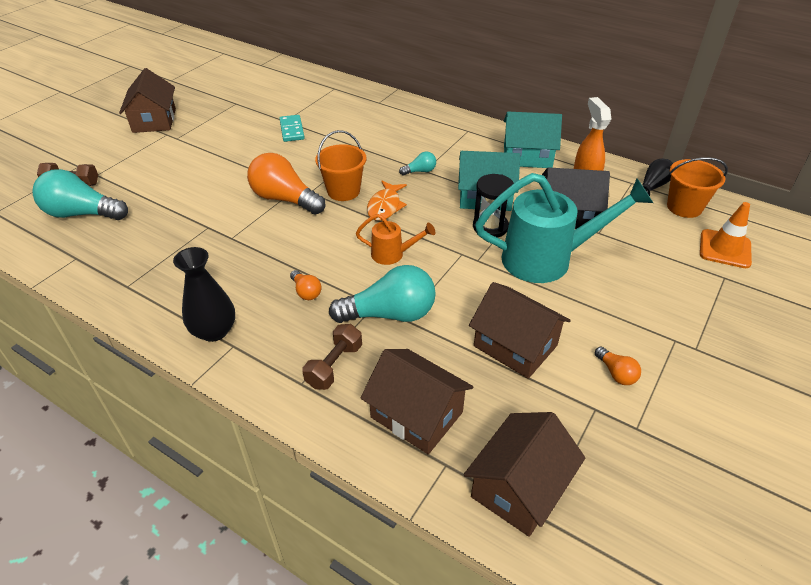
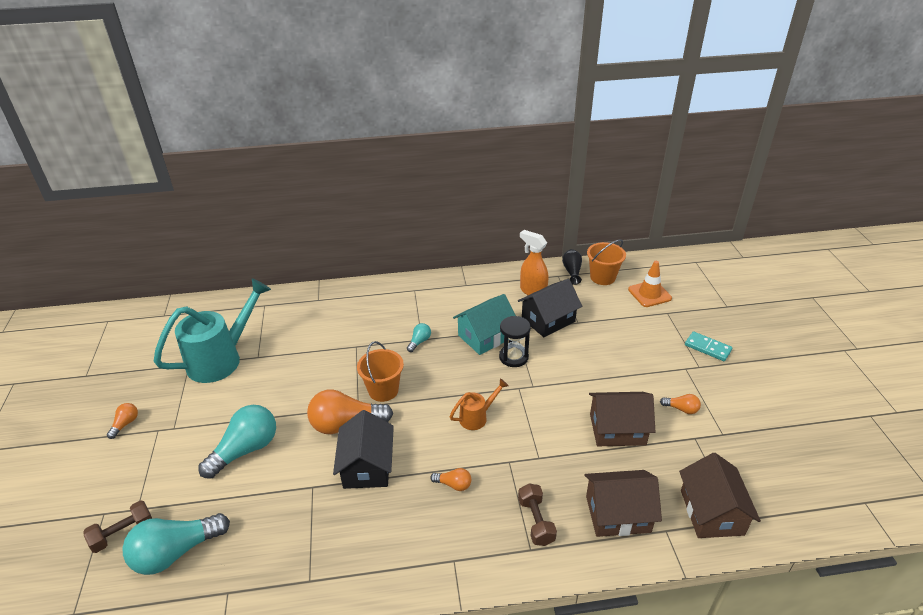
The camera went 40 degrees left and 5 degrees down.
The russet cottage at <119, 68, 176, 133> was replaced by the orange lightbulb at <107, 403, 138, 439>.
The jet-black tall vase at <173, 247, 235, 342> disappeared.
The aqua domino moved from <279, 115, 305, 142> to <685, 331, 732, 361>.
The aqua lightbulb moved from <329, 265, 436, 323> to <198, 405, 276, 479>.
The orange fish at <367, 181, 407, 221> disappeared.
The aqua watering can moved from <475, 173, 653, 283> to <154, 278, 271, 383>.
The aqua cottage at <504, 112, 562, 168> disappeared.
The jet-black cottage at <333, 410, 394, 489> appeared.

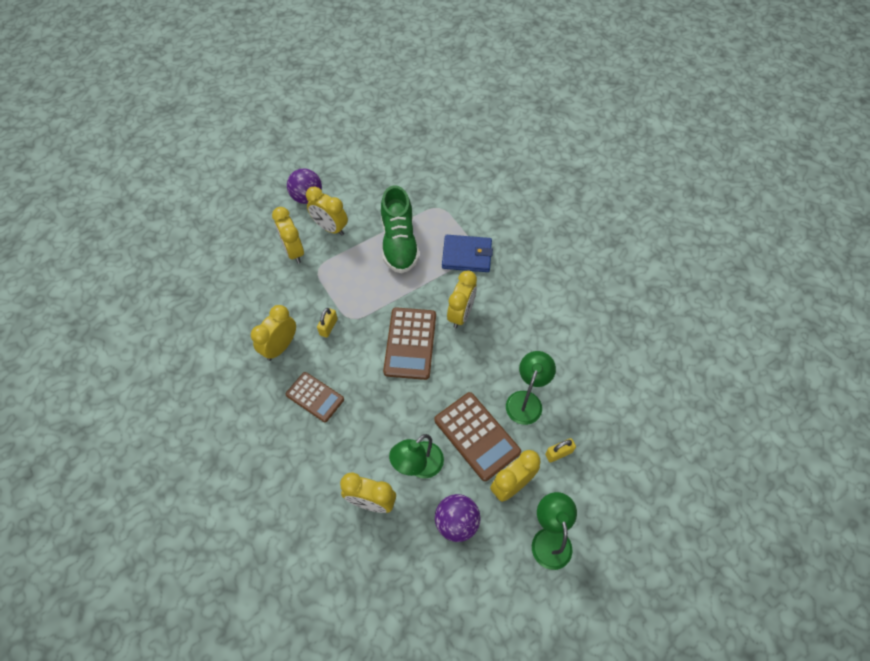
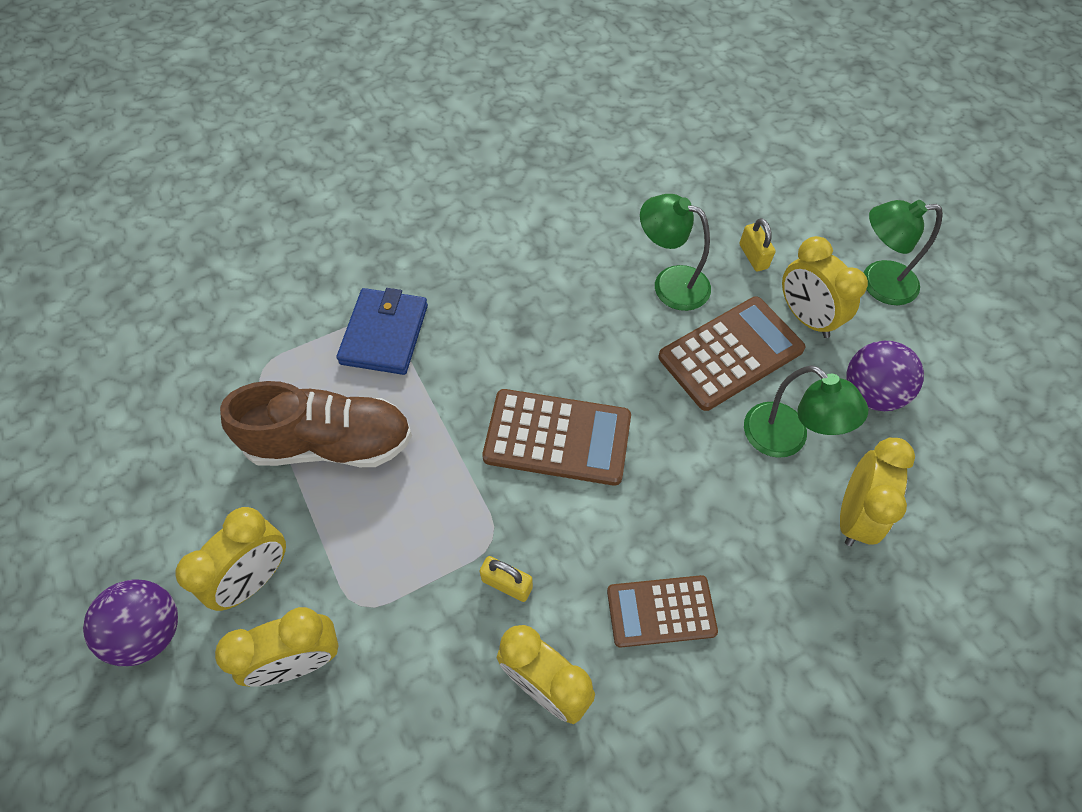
The camera went 85 degrees left and 0 degrees up.
The russet calculator at <286, 372, 344, 422> turned 135 degrees counterclockwise.
The emerald lace-up shoe at <381, 185, 419, 273> became the russet lace-up shoe at <220, 381, 412, 467>.
The bright yellow clock at <447, 270, 477, 329> disappeared.

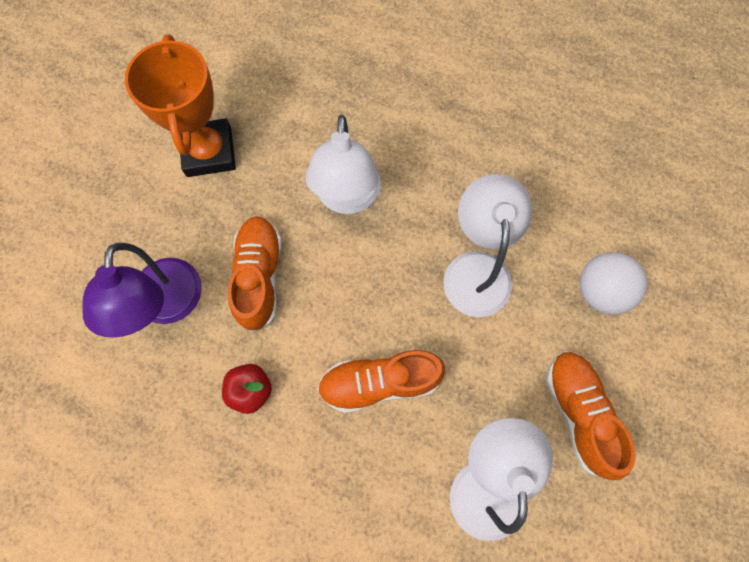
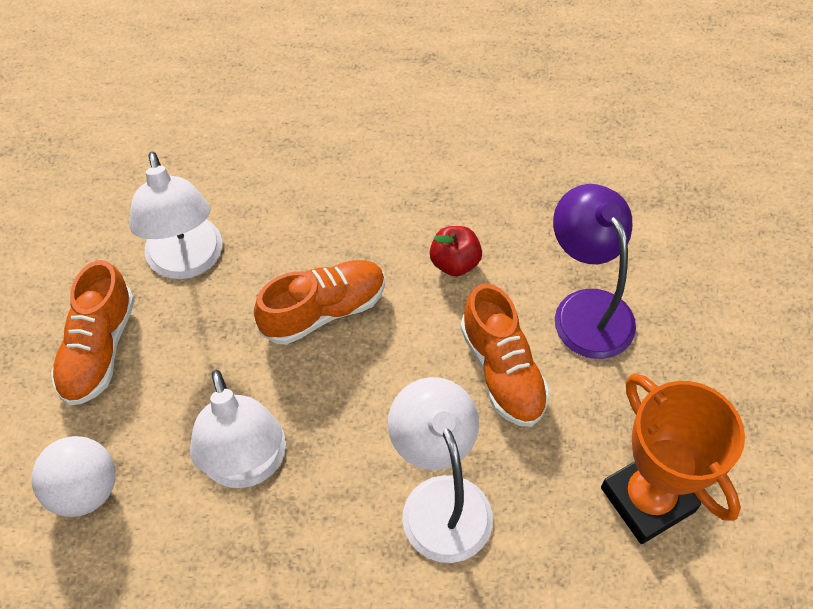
The camera went 160 degrees right and 15 degrees down.
The orange lace-up shoe at <546, 351, 636, 480> turned 45 degrees clockwise.

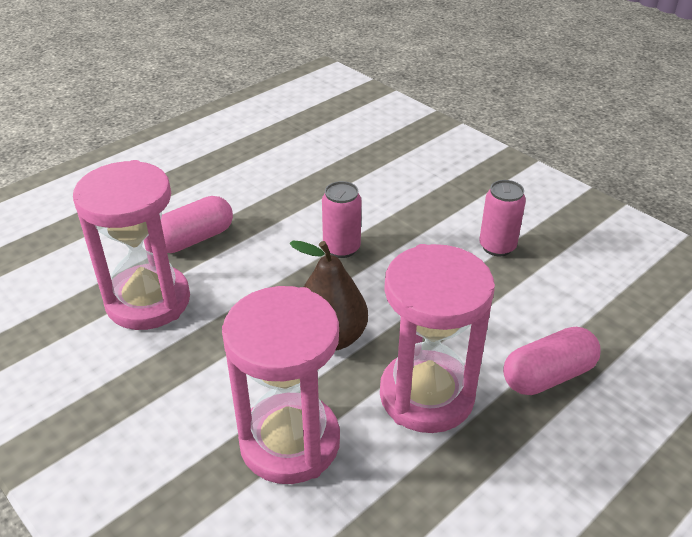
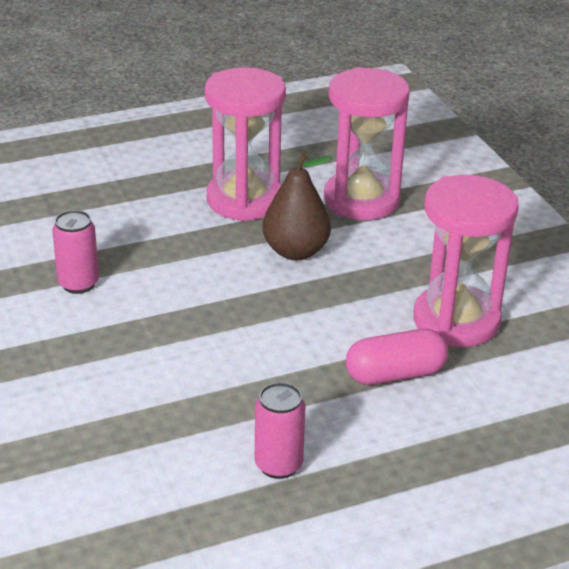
The camera went 160 degrees left and 5 degrees down.
The rosy tin moved from <322, 181, 361, 258> to <255, 382, 306, 479>.
The rosy capsule at <503, 327, 601, 395> disappeared.

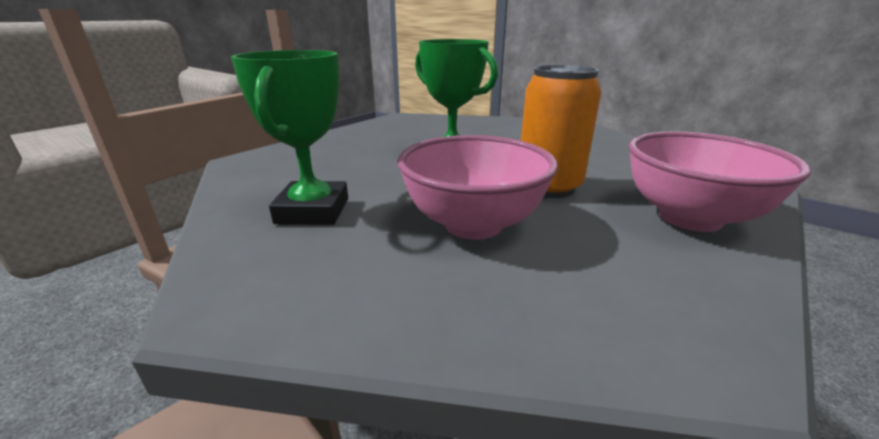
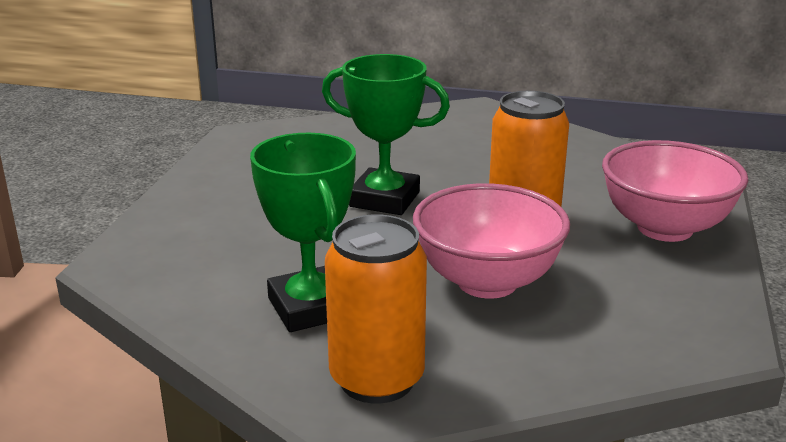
The camera went 25 degrees left and 0 degrees up.
The orange tin at <325, 214, 427, 404> appeared.

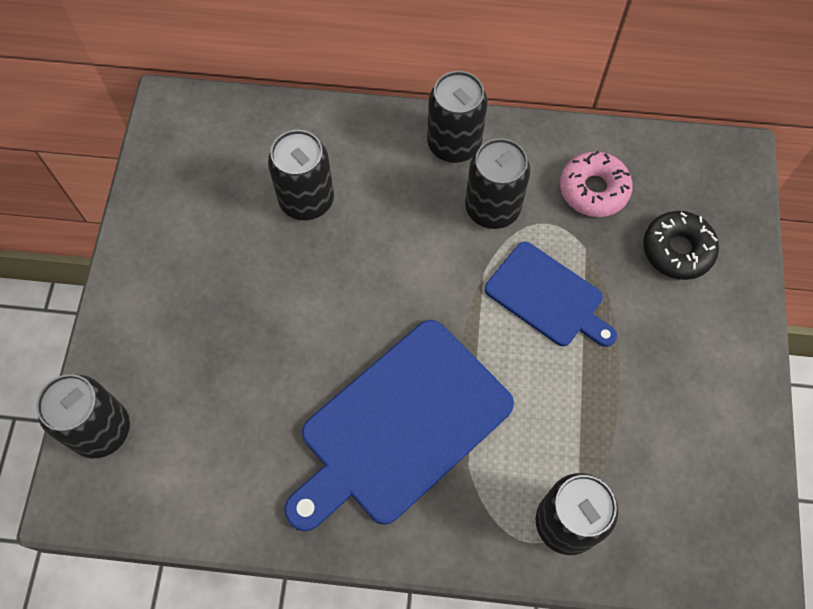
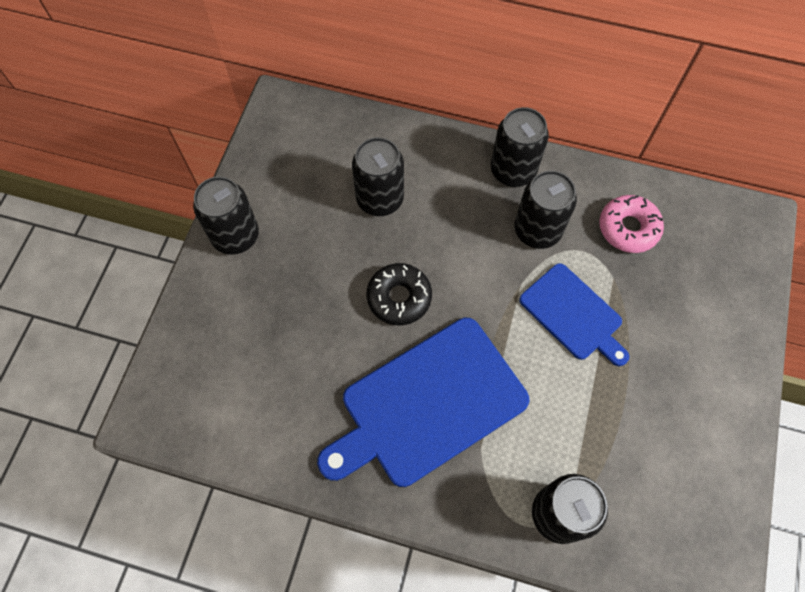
The camera went 10 degrees right and 0 degrees up.
The jet-black tin moved from <36, 374, 130, 458> to <193, 176, 259, 255>.
The jet-black glazed donut moved from <643, 211, 719, 280> to <367, 263, 432, 325>.

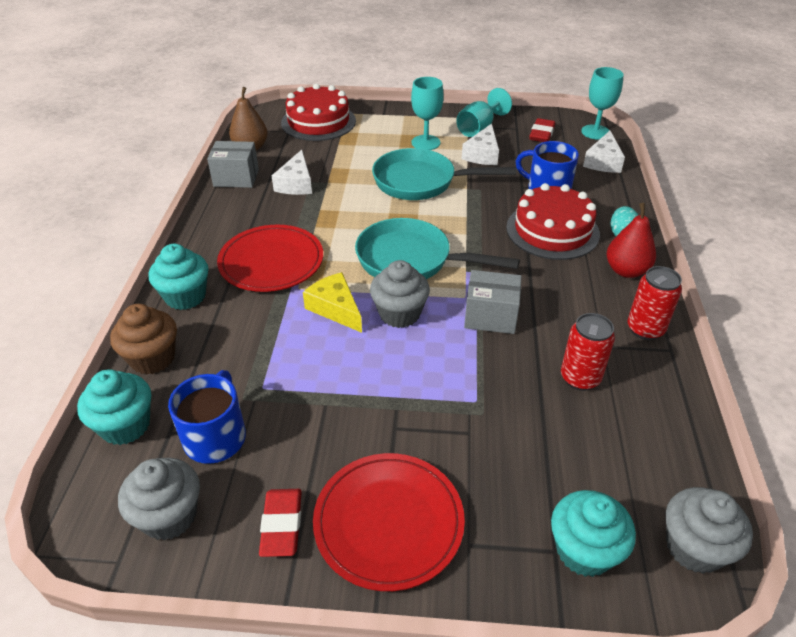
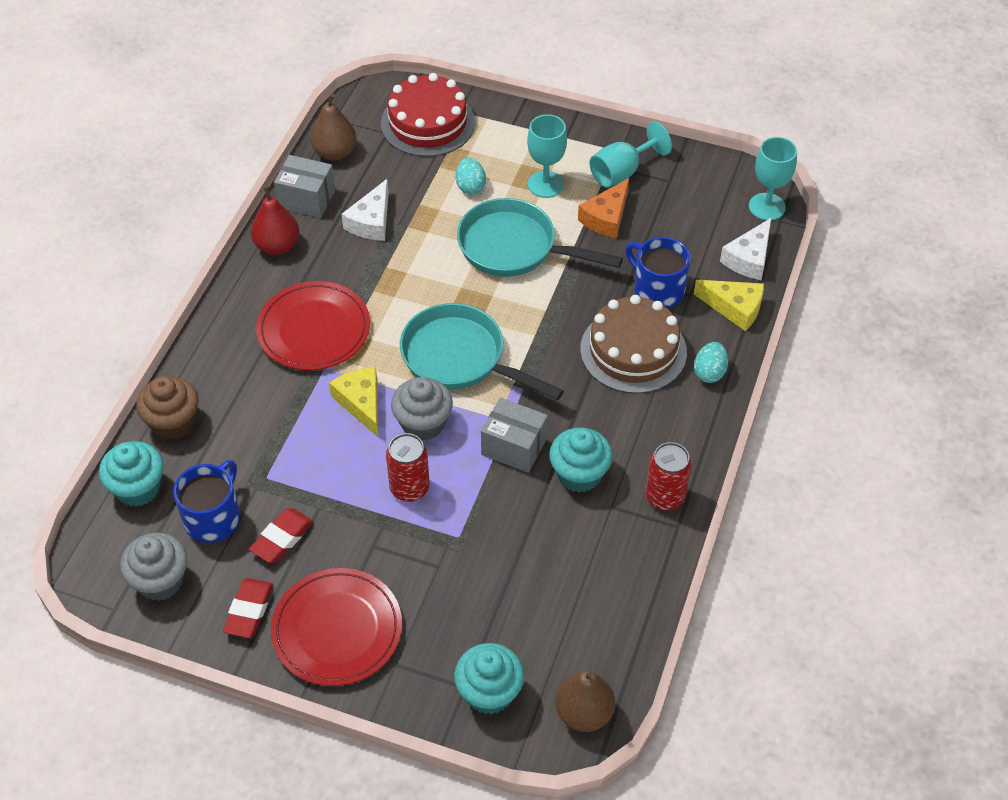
The camera went 15 degrees right and 10 degrees up.
The aqua fairy cake moved from <149, 244, 208, 310> to <549, 427, 613, 492>.
The pure white cheese at <462, 124, 499, 165> became the orange cheese at <578, 178, 629, 239>.
The crimson layer cake at <506, 183, 600, 260> became the russet layer cake at <580, 295, 687, 394>.
The crimson pencil eraser moved from <529, 118, 555, 142> to <249, 508, 313, 563>.
The crimson tin moved from <561, 313, 615, 391> to <386, 433, 430, 502>.
The crimson toy pear moved from <607, 203, 656, 278> to <251, 186, 299, 255>.
The grey fairy cake at <666, 487, 753, 574> was replaced by the russet toy pear at <555, 670, 615, 732>.
The aqua egg at <456, 158, 486, 195> appeared.
The bright yellow cheese at <694, 280, 764, 331> appeared.

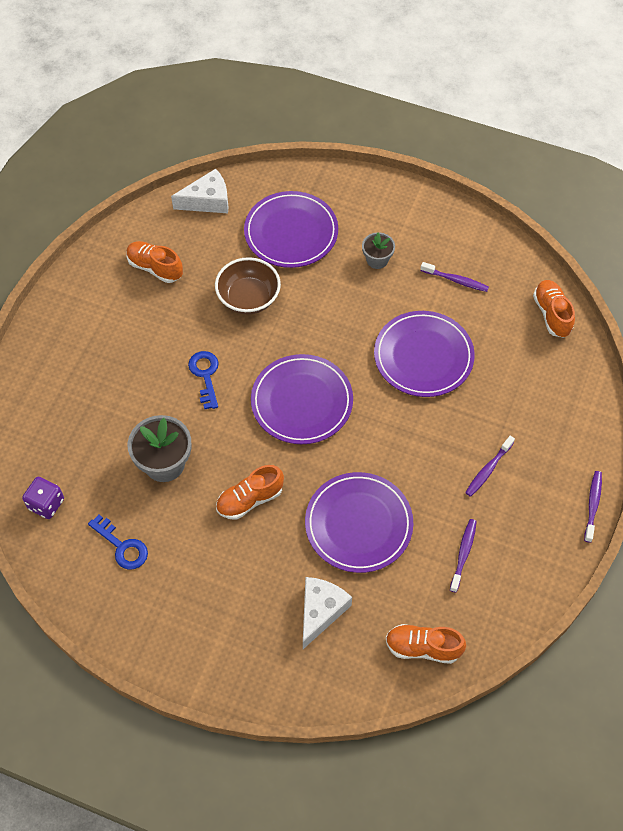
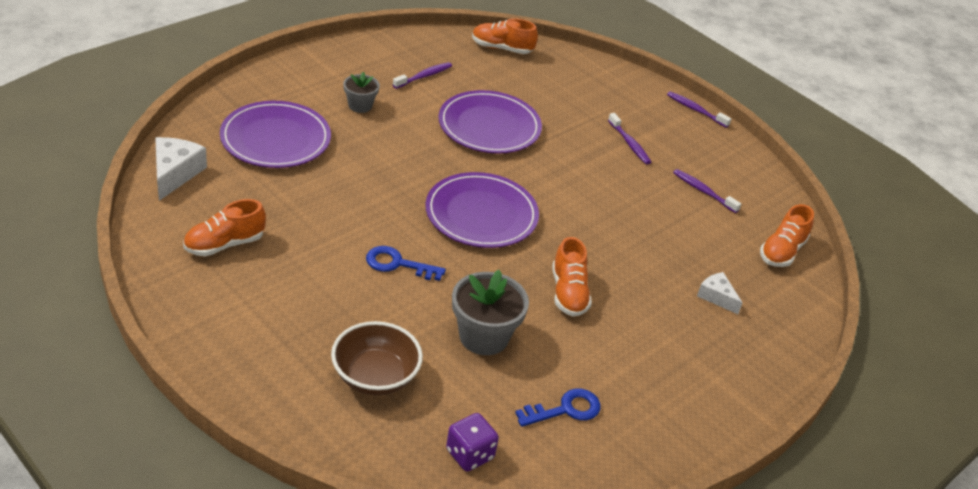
The camera went 70 degrees left and 20 degrees down.
The russet bowl moved from <215, 257, 281, 314> to <331, 321, 423, 395>.
The pure white cheese at <303, 577, 352, 649> changed to 0.62 times the size.
The purple dinner plate at <305, 472, 413, 573> disappeared.

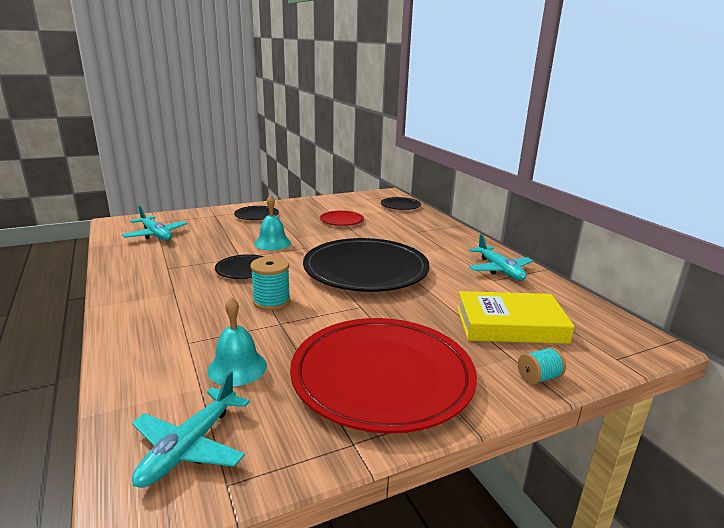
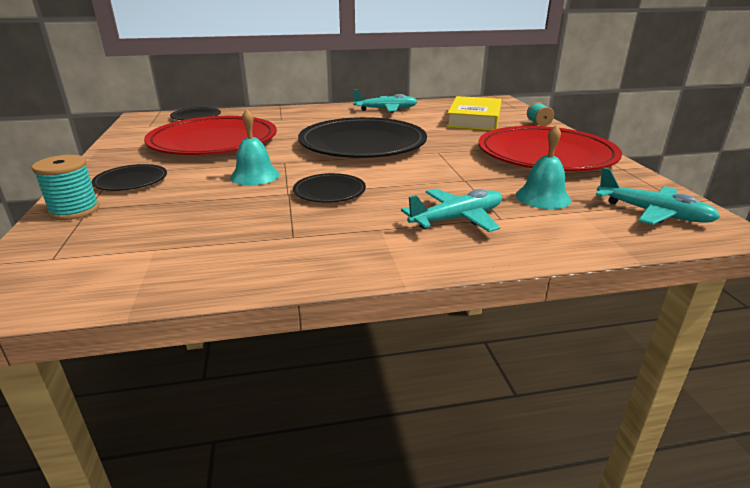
The camera went 75 degrees left and 5 degrees up.
The aqua aeroplane moved from <122, 206, 187, 240> to <401, 189, 502, 232>.
The aqua bobbin moved from <250, 256, 290, 310> to <32, 155, 99, 220>.
The crimson dinner plate at <320, 211, 364, 226> changed to 2.23 times the size.

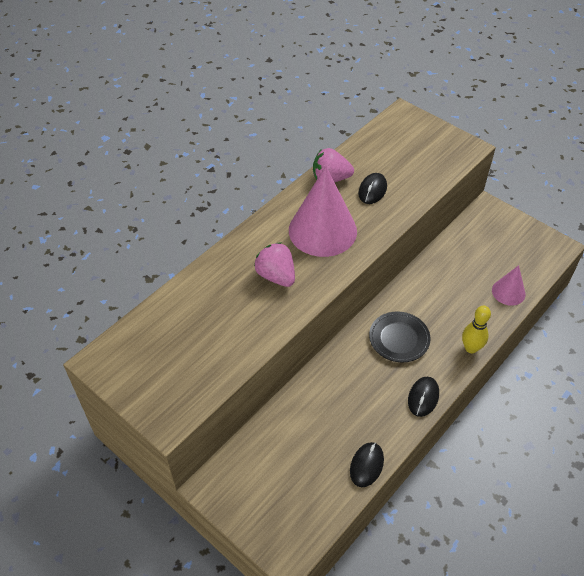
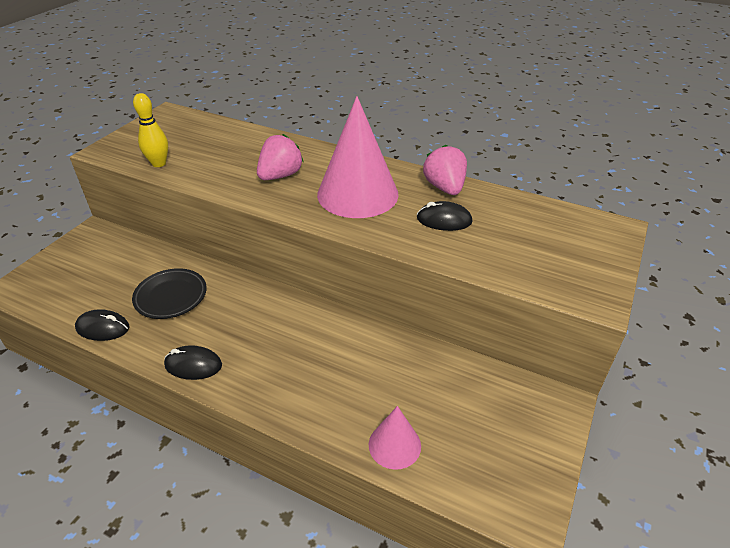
The camera went 75 degrees right and 10 degrees down.
The jet-black dinner plate moved from <369, 311, 431, 362> to <132, 268, 207, 319>.
The bright yellow skittle moved from <462, 306, 491, 353> to <133, 93, 168, 167>.

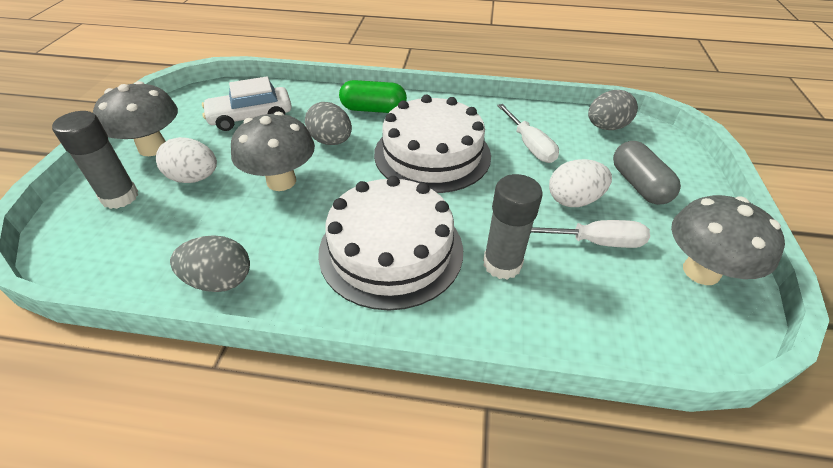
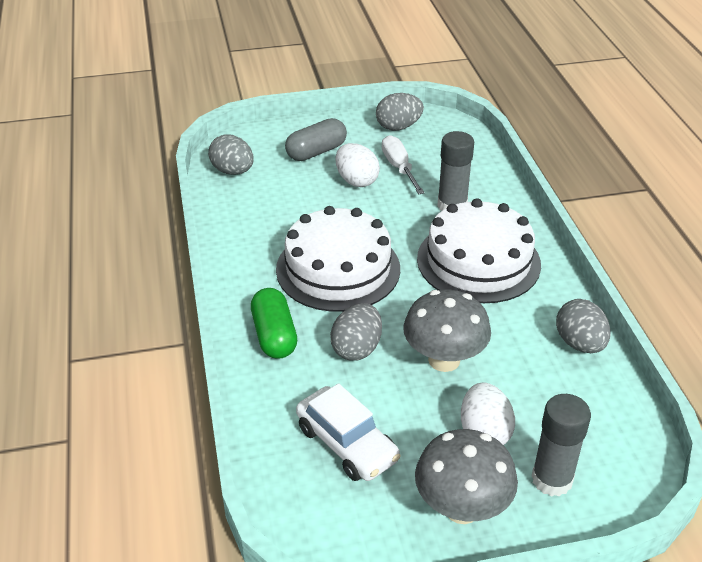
The camera went 110 degrees left and 5 degrees down.
The pure white flat screwdriver at <497, 104, 559, 163> disappeared.
The grey mushroom at <671, 195, 785, 285> was replaced by the grey egg at <376, 93, 424, 131>.

